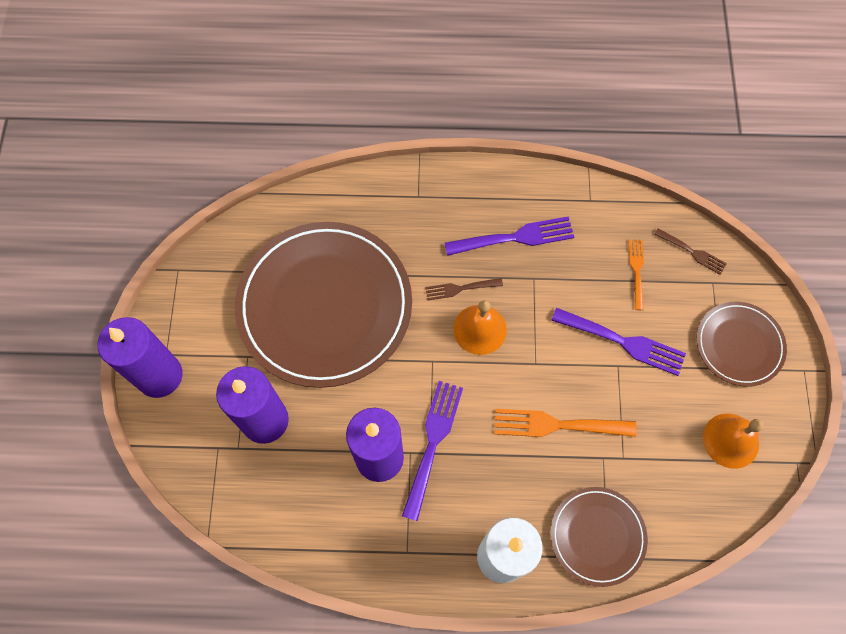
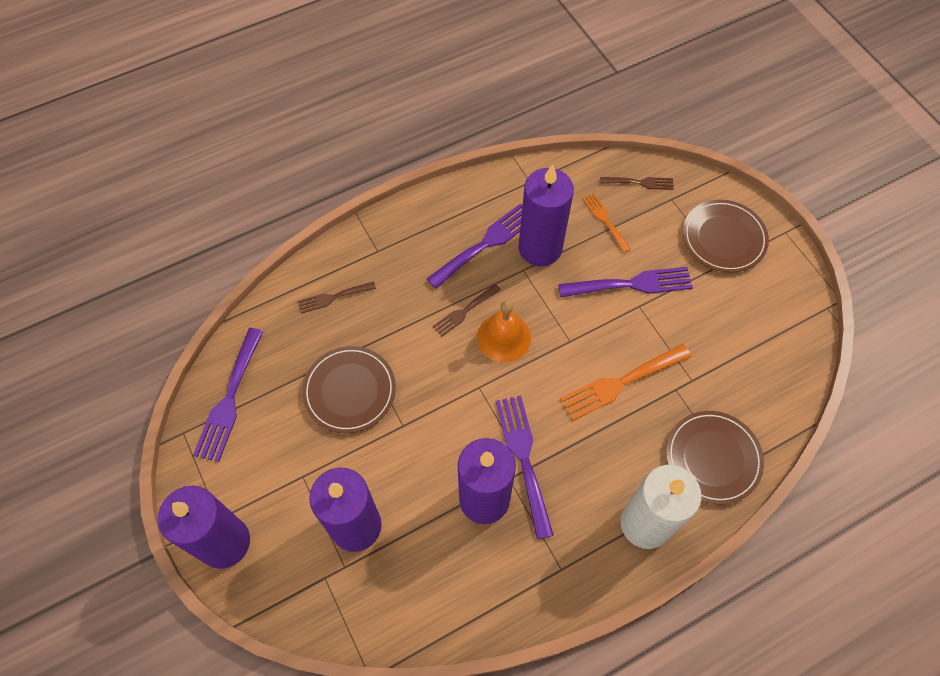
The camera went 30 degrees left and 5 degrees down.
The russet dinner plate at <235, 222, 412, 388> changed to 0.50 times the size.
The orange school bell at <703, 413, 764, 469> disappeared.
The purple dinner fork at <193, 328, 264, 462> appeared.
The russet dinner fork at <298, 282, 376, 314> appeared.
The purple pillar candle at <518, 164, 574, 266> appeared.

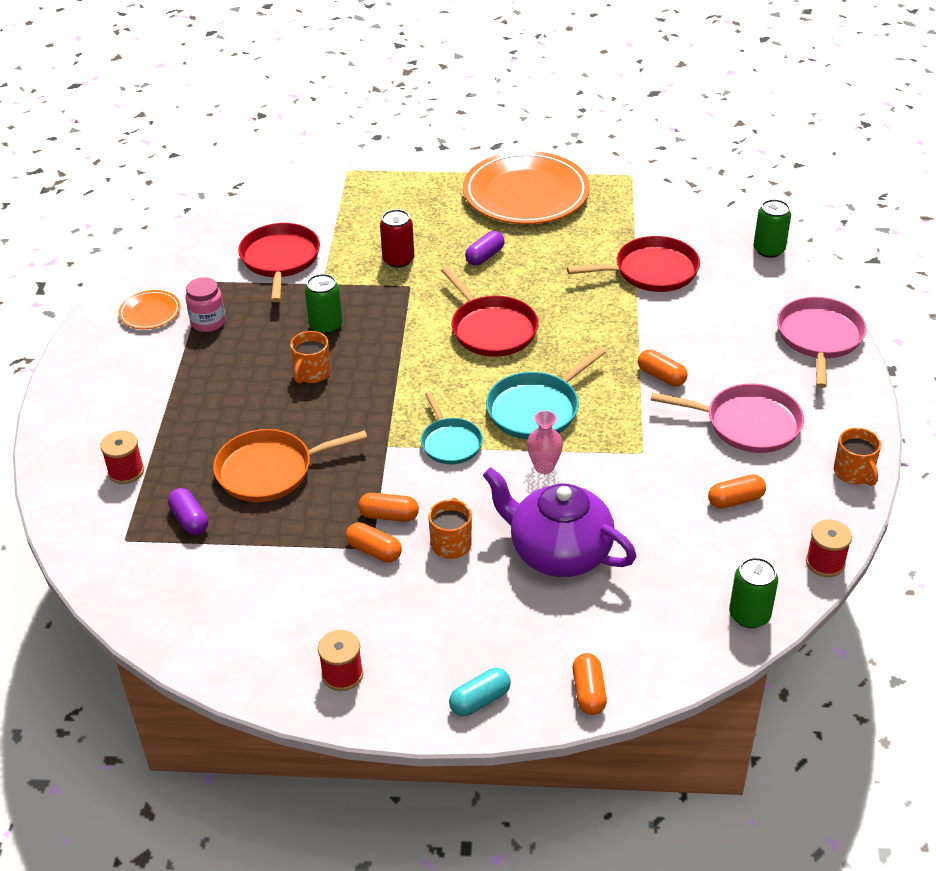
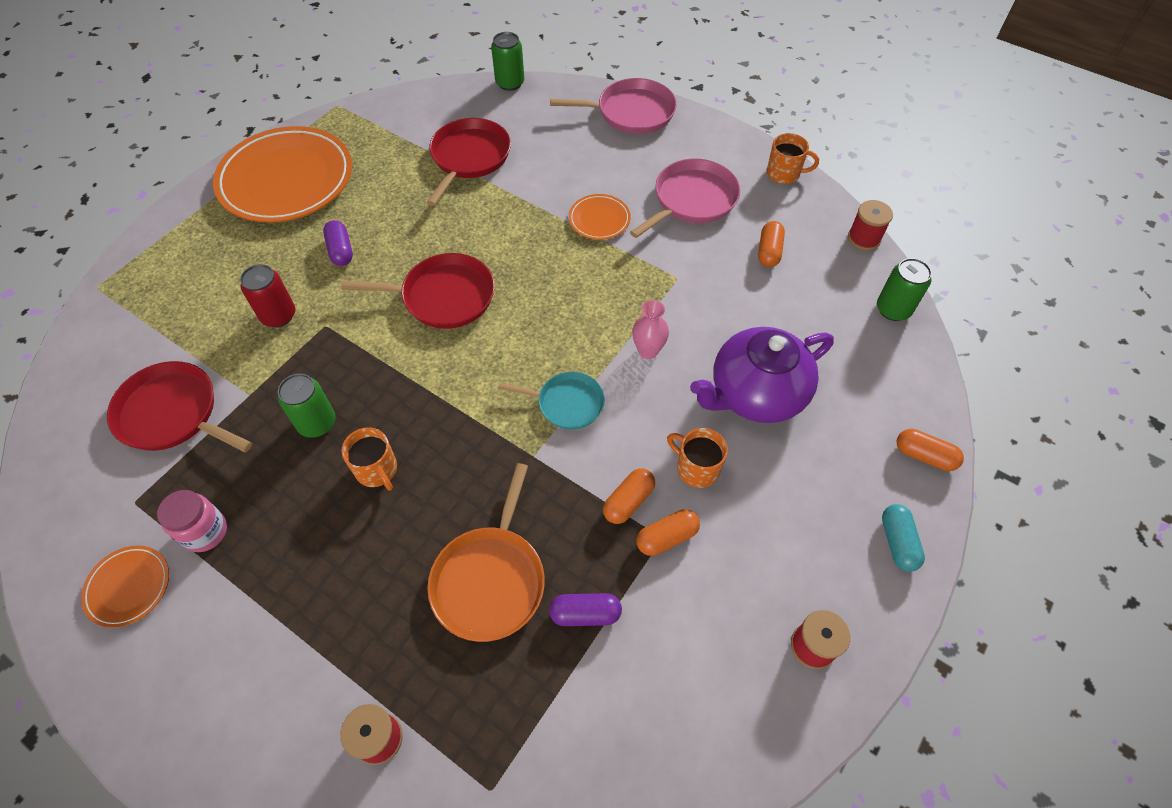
The camera went 60 degrees left and 15 degrees up.
The purple capsule moved from <168, 488, 208, 535> to <549, 593, 622, 626>.
The aqua skillet at <486, 347, 606, 440> disappeared.
The orange capsule at <638, 350, 688, 386> was replaced by the orange dinner plate at <569, 194, 631, 240>.
The rosy skillet at <777, 297, 867, 388> turned 135 degrees clockwise.

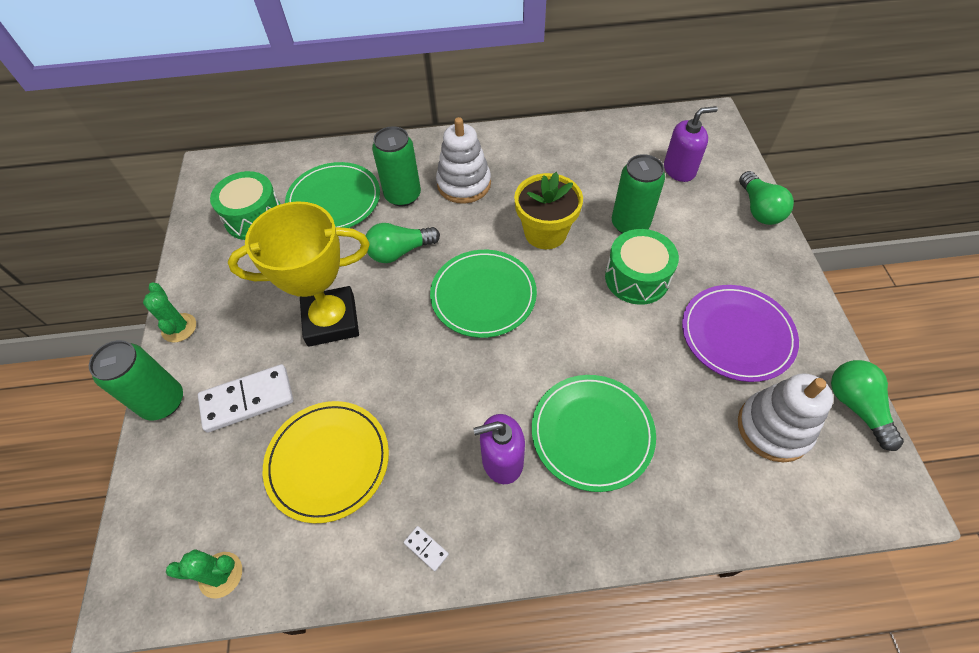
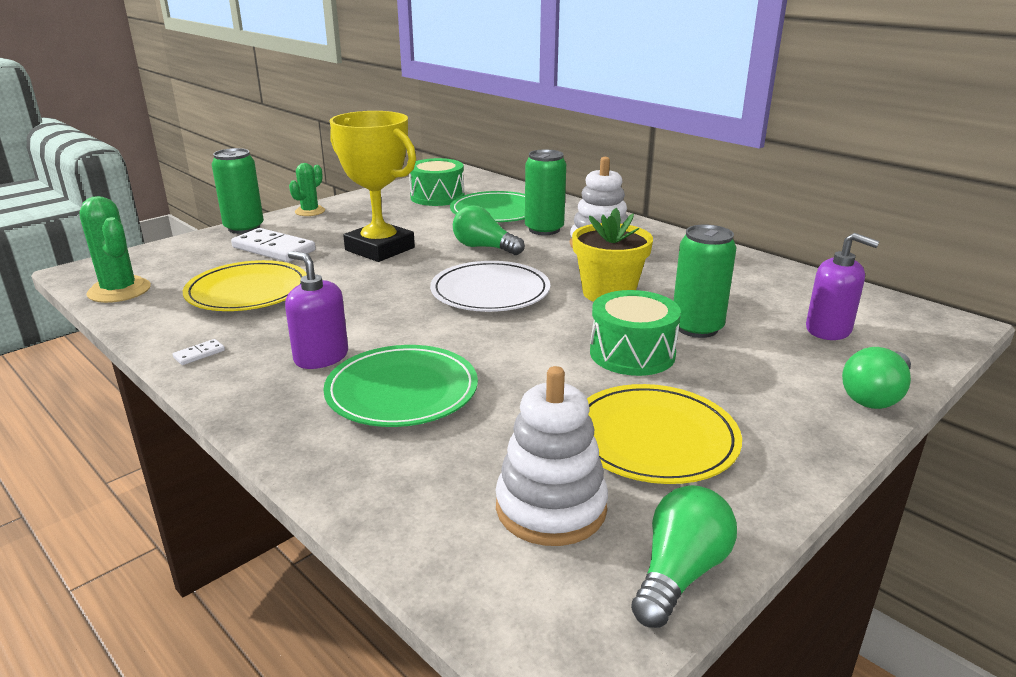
The camera went 50 degrees right and 30 degrees down.
The emerald cactus at <166, 549, 242, 599> changed to 1.54 times the size.
The pure white domino at <404, 526, 449, 571> turned 45 degrees clockwise.
The emerald dinner plate at <430, 250, 537, 338> became the pure white dinner plate at <430, 261, 550, 312>.
The purple dinner plate at <682, 285, 799, 382> became the bright yellow dinner plate at <587, 384, 742, 484>.

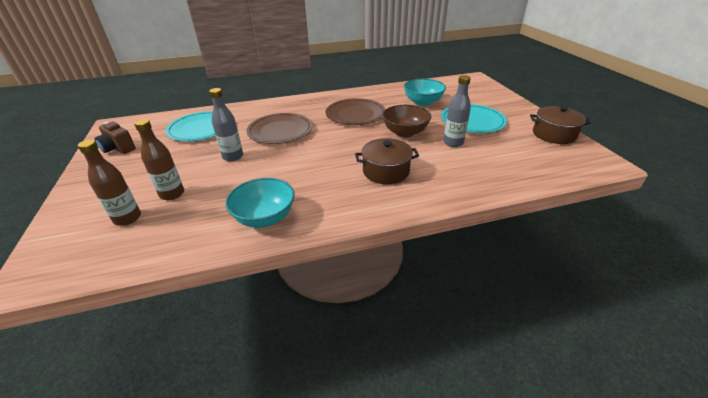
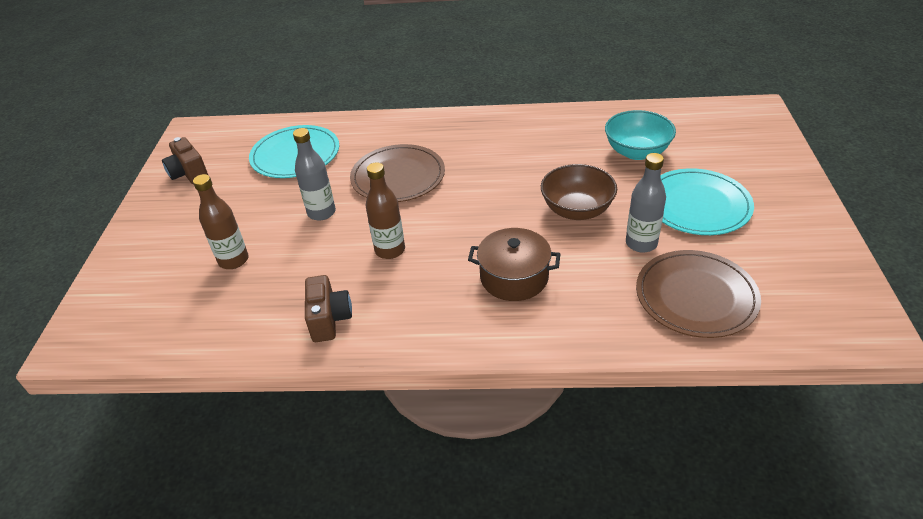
The camera went 20 degrees right and 5 degrees up.
The russet flask moved from <78, 140, 141, 226> to <366, 163, 405, 259>.
The aqua bowl at <225, 178, 295, 228> was replaced by the russet camera at <305, 275, 352, 342>.
The russet dinner plate moved from <326, 98, 386, 125> to <636, 250, 761, 338>.
The russet cooking pot at <530, 106, 591, 144> disappeared.

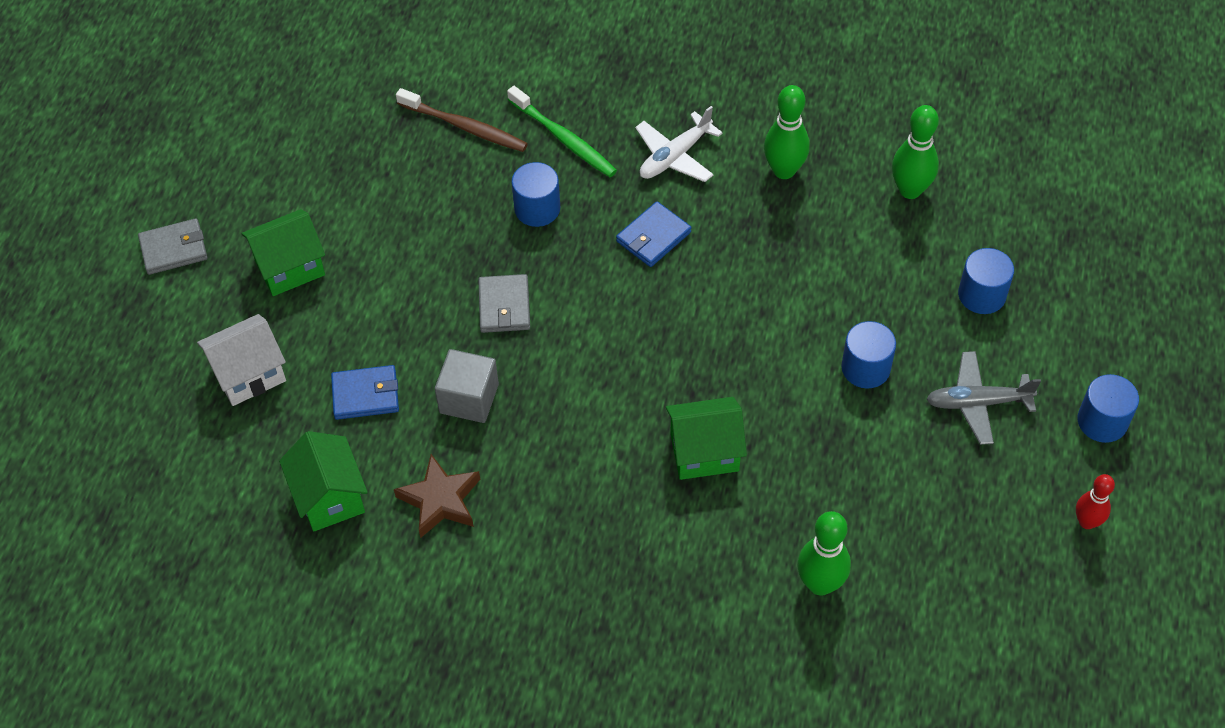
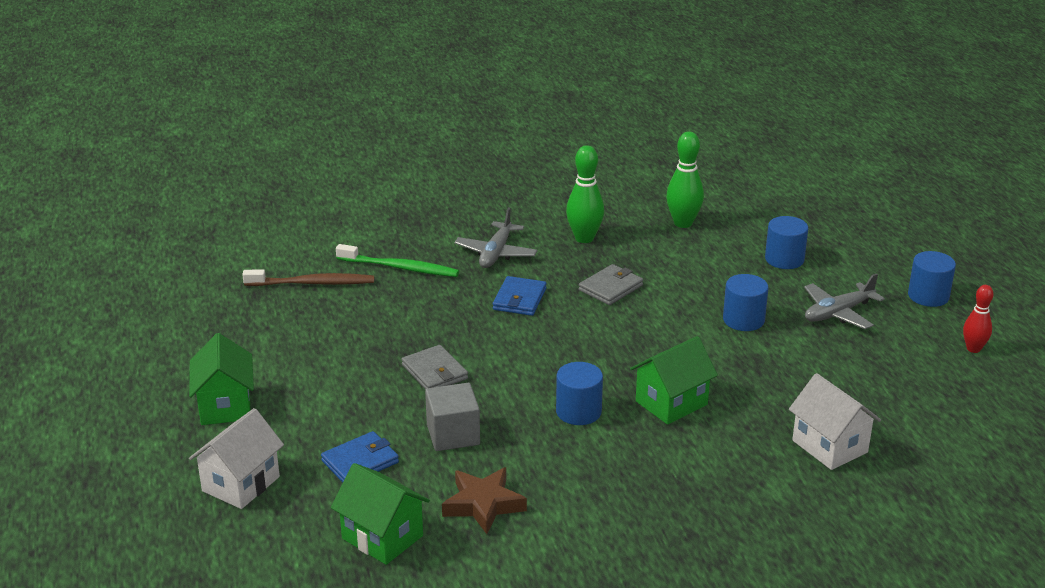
The camera went 30 degrees left and 25 degrees down.
The grey billfold moved from <138, 218, 207, 275> to <579, 264, 643, 305>.
The emerald cottage at <241, 209, 325, 296> turned 45 degrees counterclockwise.
The cobalt solid cylinder moved from <511, 162, 560, 227> to <556, 362, 603, 425>.
The pure white aeroplane at <635, 106, 723, 182> became the grey aeroplane at <454, 207, 537, 268>.
The emerald skittle at <797, 511, 851, 596> was replaced by the pure white cottage at <789, 373, 881, 470>.

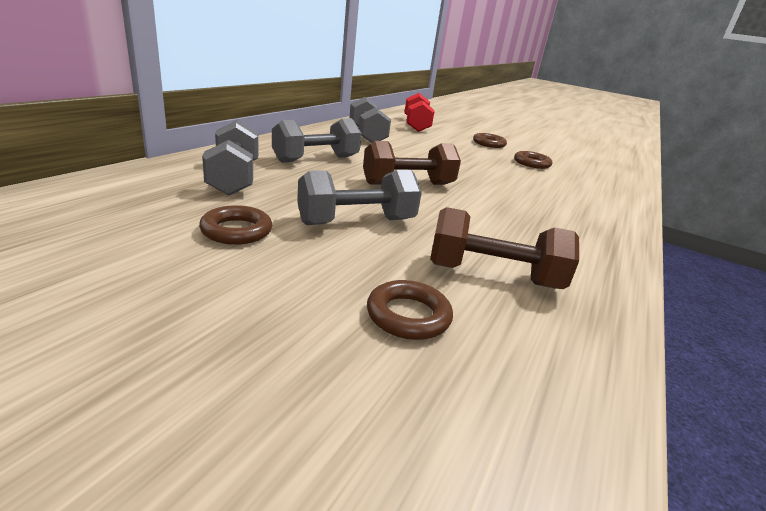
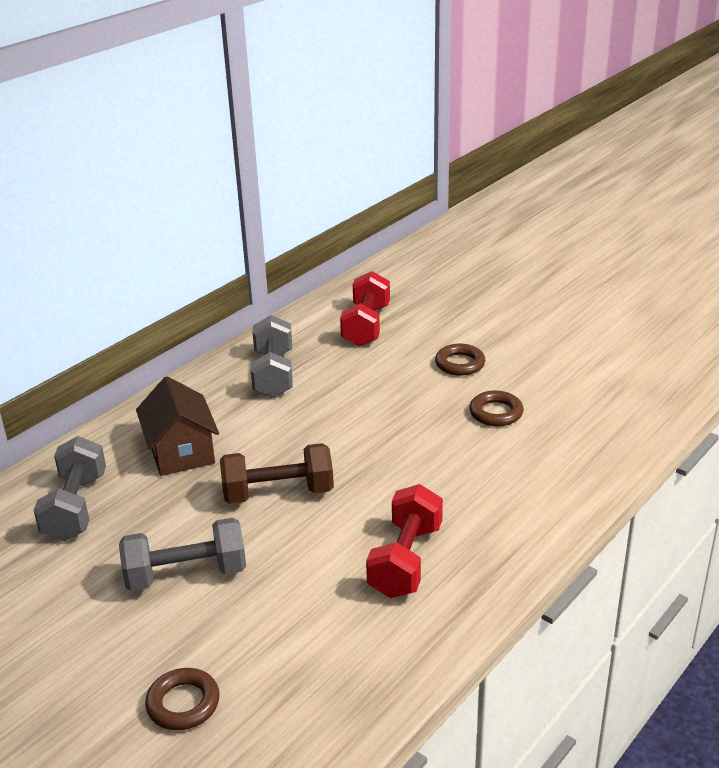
The camera went 15 degrees right and 5 degrees up.
The russet ring at <199, 205, 272, 245> disappeared.
The grey free weight at <272, 118, 362, 163> was replaced by the russet cottage at <136, 376, 219, 476>.
The russet free weight at <430, 207, 579, 289> disappeared.
The crimson free weight at <366, 484, 443, 598> appeared.

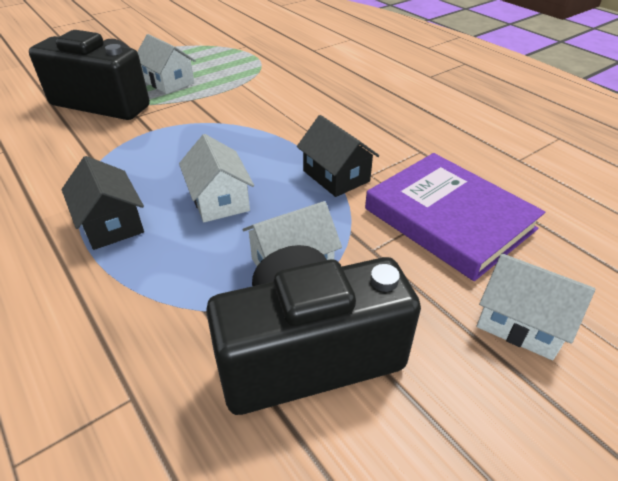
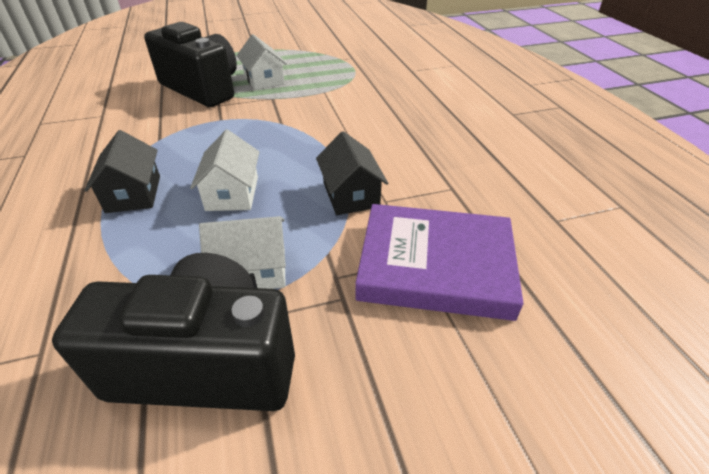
The camera went 20 degrees right and 0 degrees up.
The purple hardcover at <365, 153, 545, 281> turned 60 degrees counterclockwise.
The pure white cottage at <476, 253, 595, 360> disappeared.

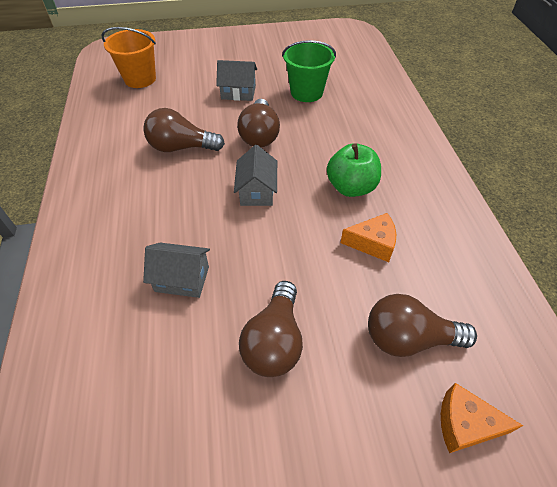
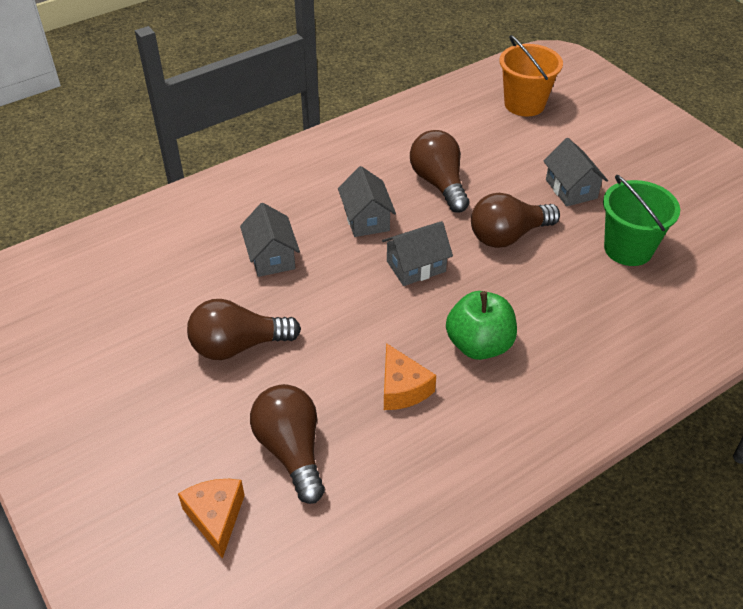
The camera went 65 degrees right and 5 degrees down.
The grey cottage at <338, 166, 396, 237> appeared.

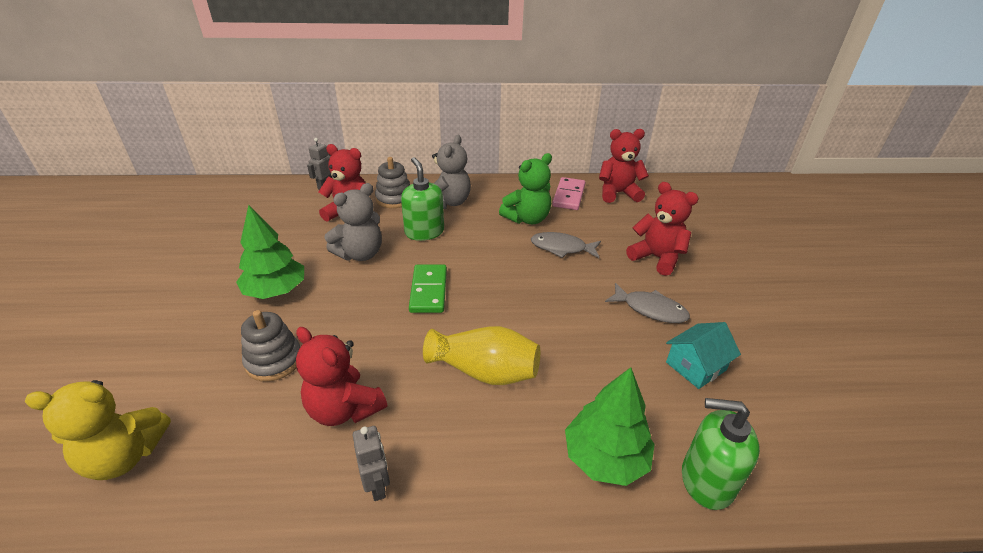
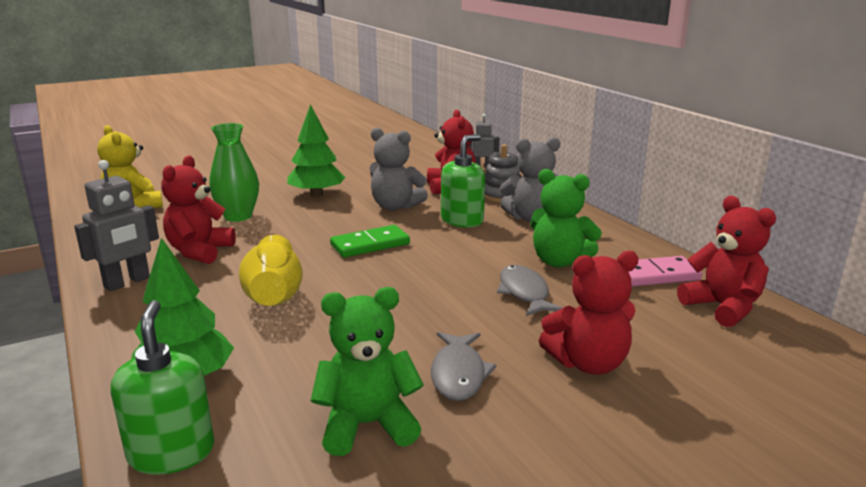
The camera went 65 degrees right and 15 degrees down.
The grey ring stacker at <241, 310, 300, 382> was replaced by the emerald tall vase at <209, 123, 259, 222>.
The grey robot at <353, 426, 390, 501> changed to 1.56 times the size.
The crimson teddy bear at <626, 182, 699, 276> turned 60 degrees clockwise.
The aqua cottage at <666, 322, 741, 389> was replaced by the emerald teddy bear at <311, 287, 424, 456>.

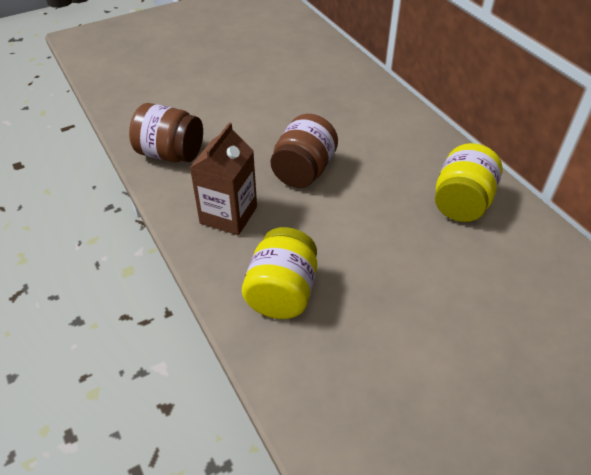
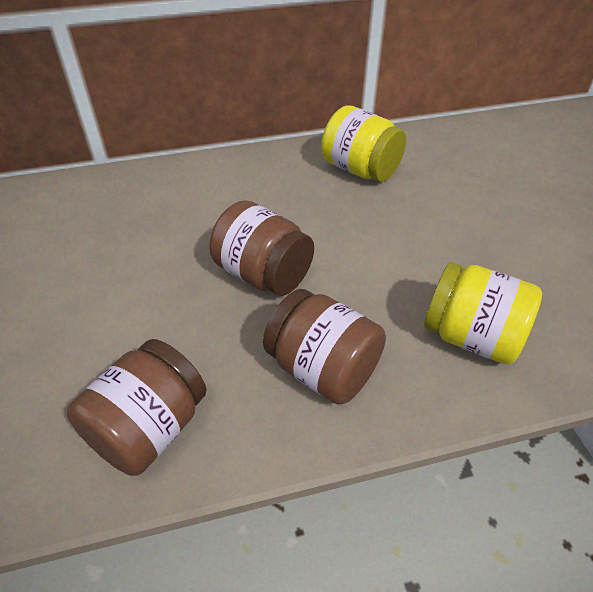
The camera went 75 degrees left and 0 degrees up.
The russet juice carton at <190, 122, 257, 235> was replaced by the russet jam jar at <263, 289, 386, 405>.

